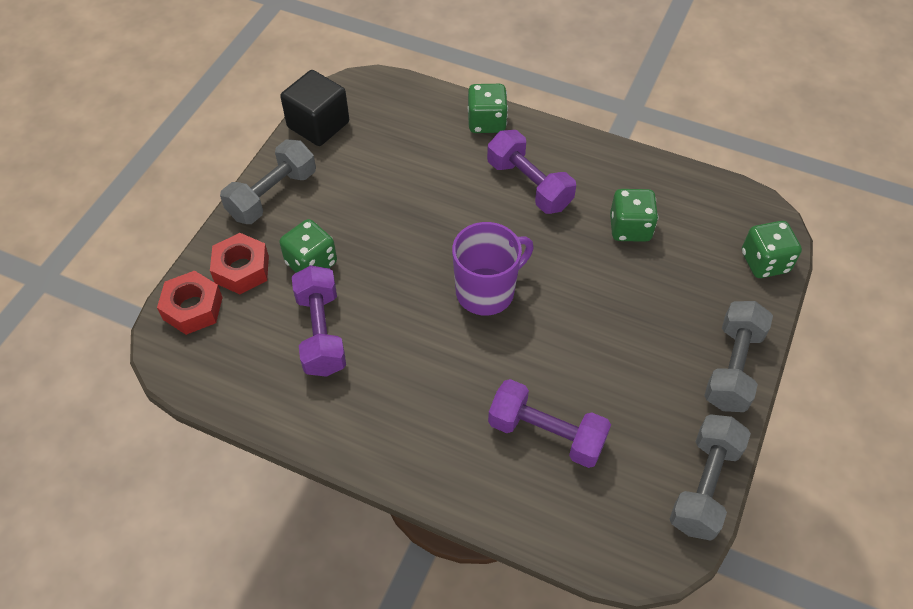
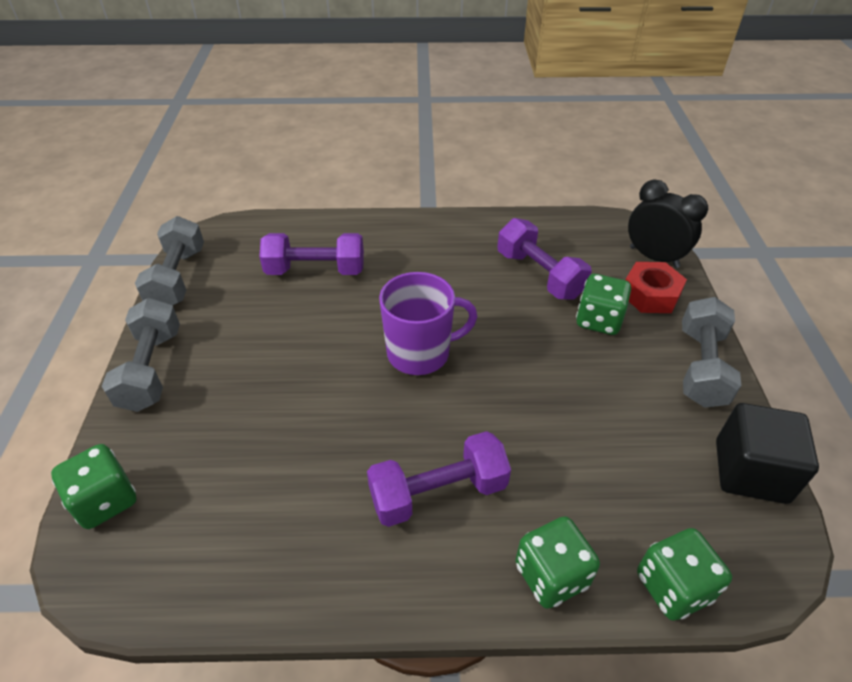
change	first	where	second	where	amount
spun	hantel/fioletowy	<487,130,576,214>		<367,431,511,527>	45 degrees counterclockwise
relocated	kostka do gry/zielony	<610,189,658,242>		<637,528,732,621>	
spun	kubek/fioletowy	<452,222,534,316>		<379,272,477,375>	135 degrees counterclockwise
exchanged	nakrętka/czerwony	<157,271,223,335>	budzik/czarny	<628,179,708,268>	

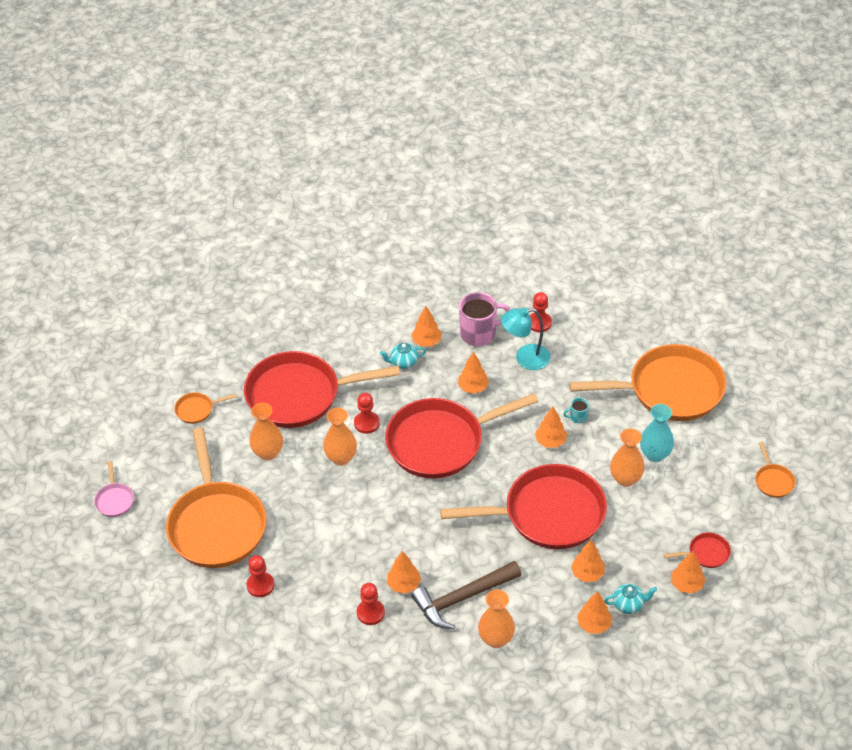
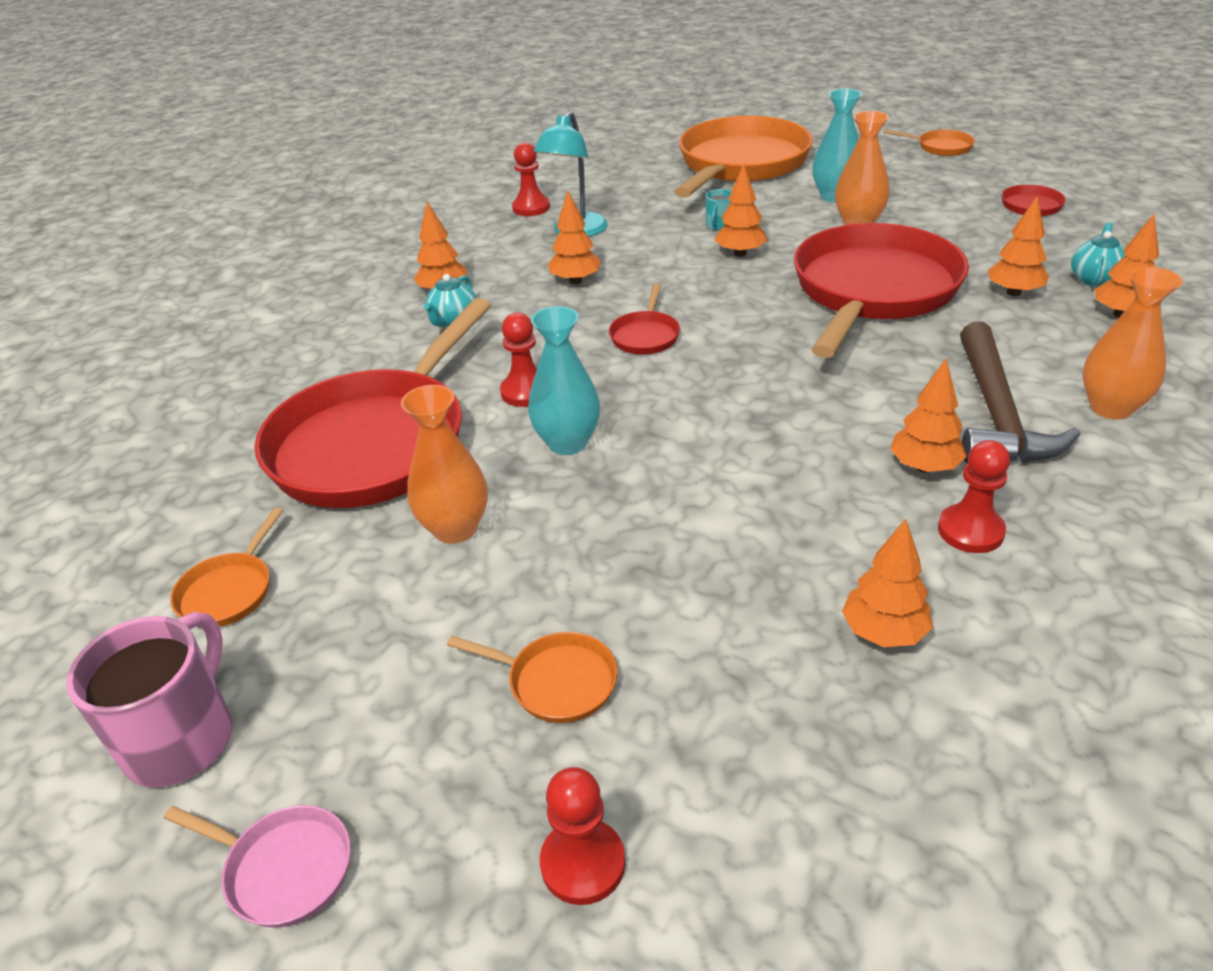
change	first	where	second	where	amount
relocated	kubek/różowy	<459,292,510,346>		<66,612,232,788>	
size	patelnia/czerwony	<385,393,539,478>		<609,283,680,355>	x0.40
colour	wazon/pomarańczowy	<323,408,357,466>	wazon/turkusowy	<528,306,600,455>	
size	patelnia/pomarańczowy	<166,427,266,568>		<447,632,618,723>	x0.40
relocated	drzewko/pomarańczowy	<671,551,706,594>		<842,519,933,647>	
relocated	pionek/czerwony	<246,555,274,597>		<540,767,625,905>	

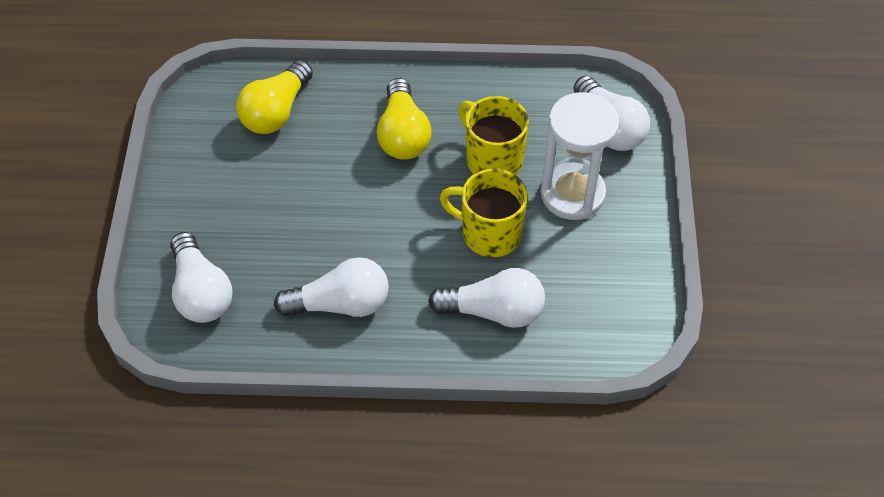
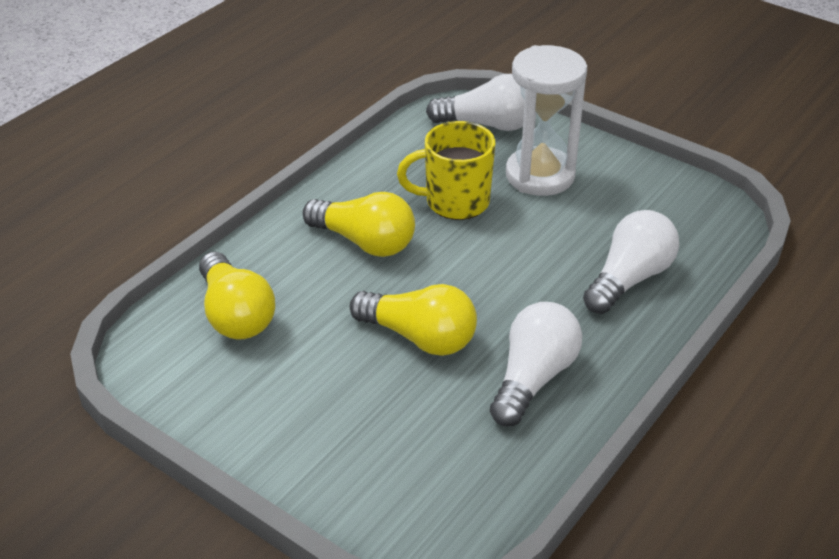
change	first	where	second	where	amount
missing	kubek/żółty	<440,168,528,257>			
missing	żarówka/biały	<170,232,233,323>			
appeared			żarówka/żółty	<349,284,477,356>	

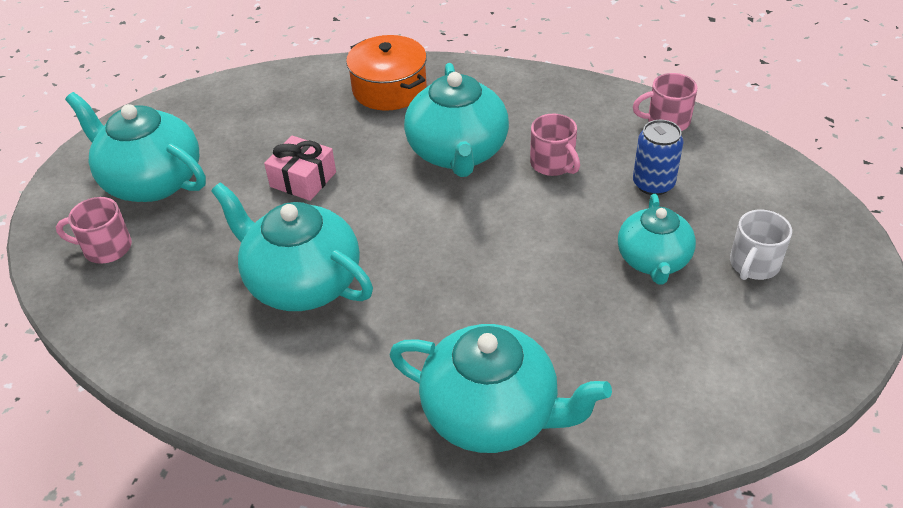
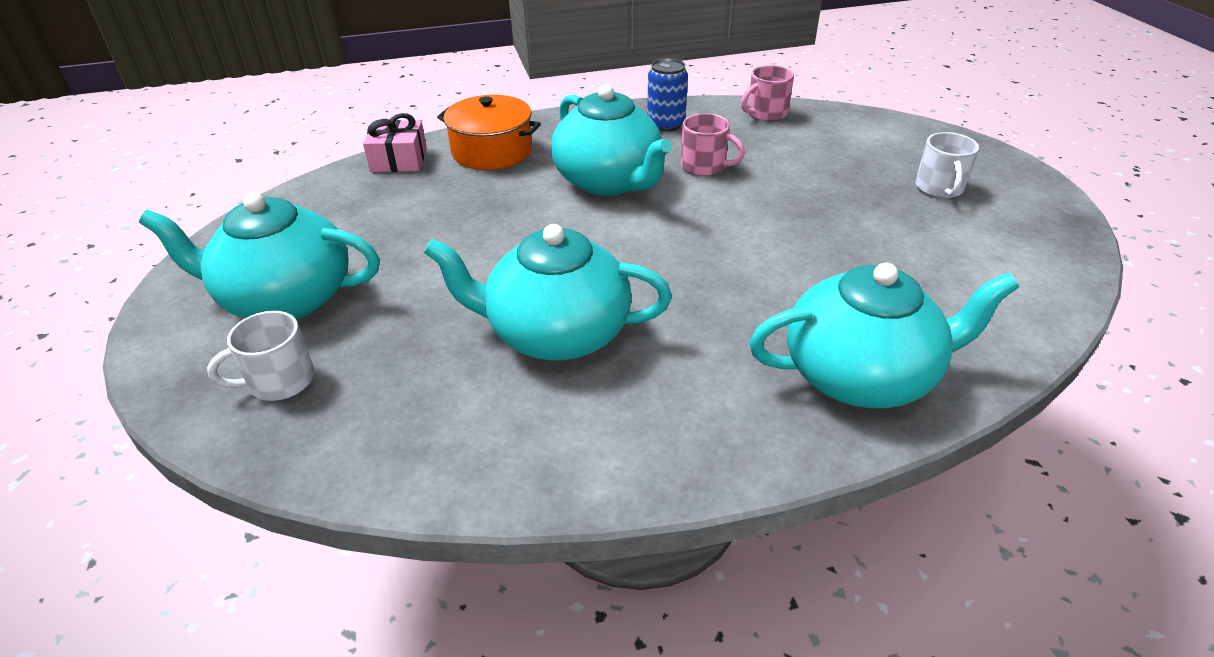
change	first	where	second	where	amount
relocated	puszka/niebieski	<633,120,684,195>		<647,58,688,132>	
relocated	prezent/różowy	<264,136,336,201>		<363,113,427,172>	
missing	imbryk/turkusowy	<618,194,696,285>			
colour	kubek/różowy	<56,197,132,264>	kubek/biały	<207,311,315,401>	

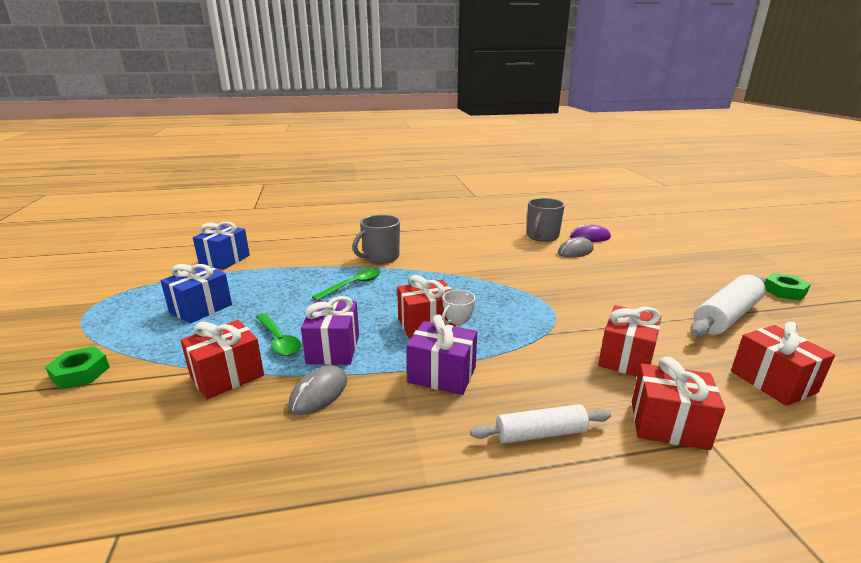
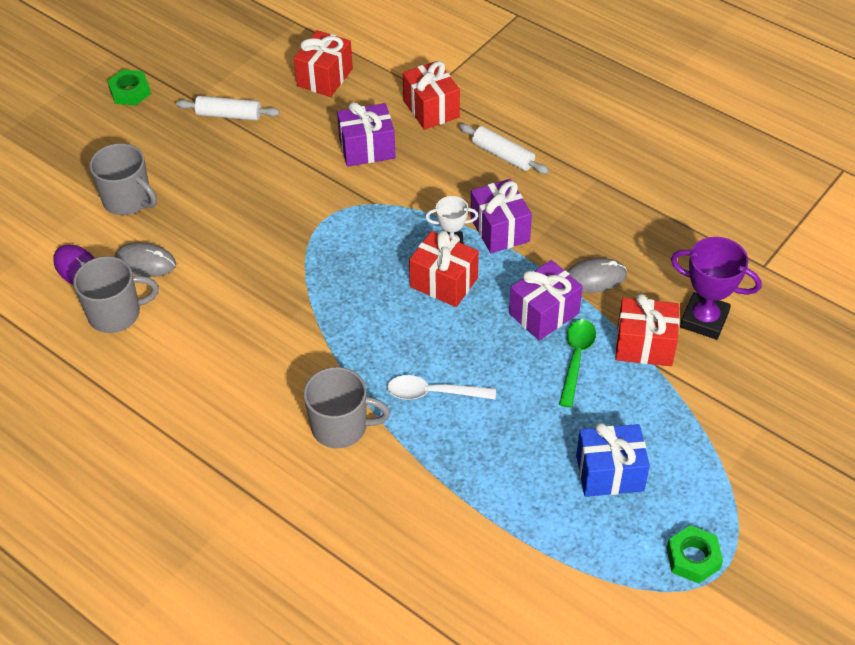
change	first	where	second	where	amount
missing	prezent/niebieski	<193,222,250,270>			
colour	łyżka/zielony	<312,268,380,301>	łyżka/biały	<387,375,496,400>	
size	wałek do ciasta/biały	<690,275,766,337>		<176,96,280,121>	x0.62
colour	prezent/czerwony	<598,305,661,377>	prezent/fioletowy	<337,102,396,167>	
relocated	nakrętka/zielony	<45,346,110,389>		<667,525,723,584>	
appeared			kubek/szary	<89,143,157,215>	
appeared			puchar/fioletowy	<671,237,762,340>	

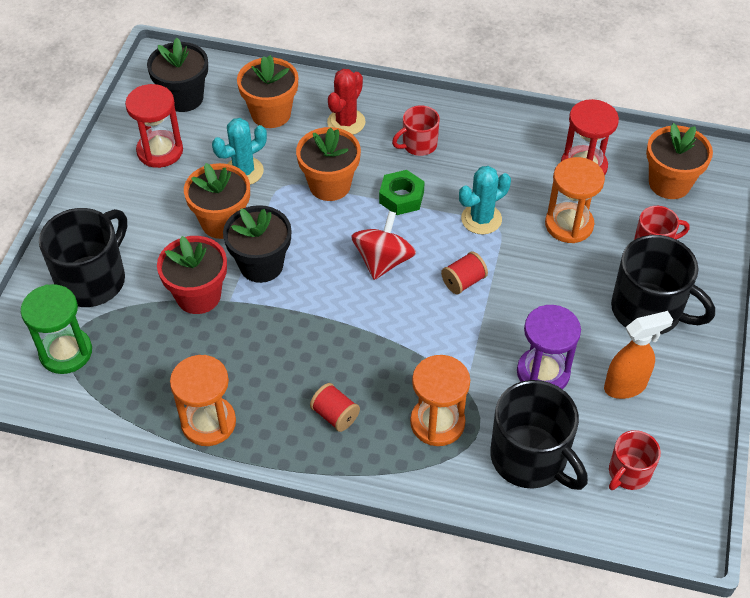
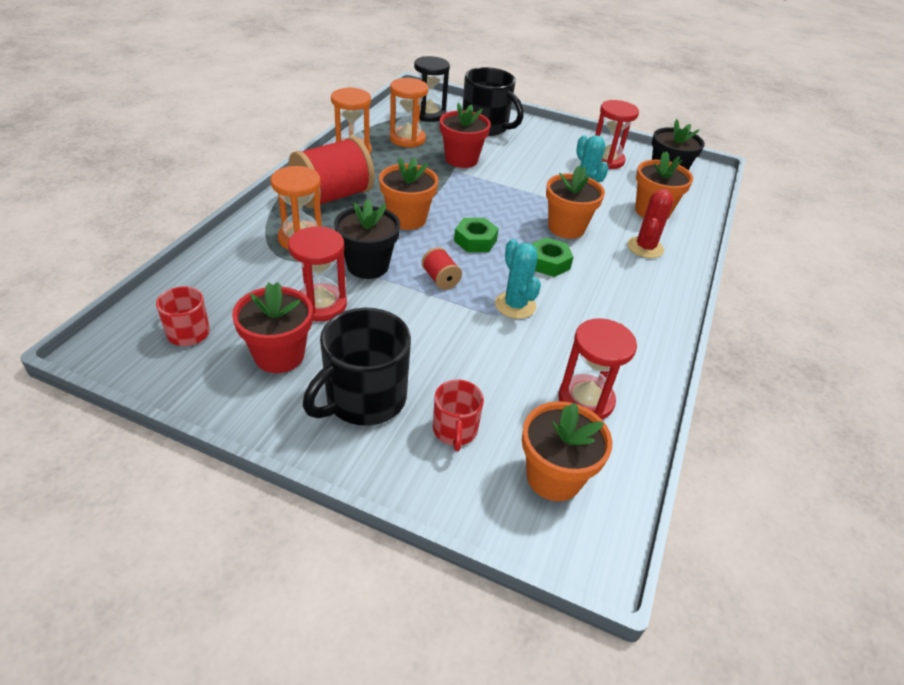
change	first	where	second	where	amount
spun	kaktus/czerwony	<327,69,366,135>		<628,189,673,258>	75 degrees clockwise
missing	kubek/czerwony	<392,105,440,156>			
relocated	klepsydra/pomarańczowy	<545,157,605,243>		<390,78,428,147>	
relocated	doniczka/pomarańczowy	<184,163,250,239>		<379,157,438,230>	
relocated	doniczka/czarny	<223,205,291,283>		<334,199,400,279>	
exchanged	bączek/czerwony	<351,211,416,280>	nakrętka/zielony	<454,218,499,252>	
colour	klepsydra/zielony	<21,284,92,374>	klepsydra/czarny	<412,56,450,122>	
colour	klepsydra/fioletowy	<517,305,581,389>	klepsydra/czerwony	<288,226,347,321>	
exchanged	spryskiwacz/pomarańczowy	<604,311,673,399>	doniczka/czerwony	<232,282,313,373>	
missing	kubek/czarny	<490,380,588,490>			
size	szpulka/czerwony	<310,383,360,432>		<289,137,375,209>	x2.20

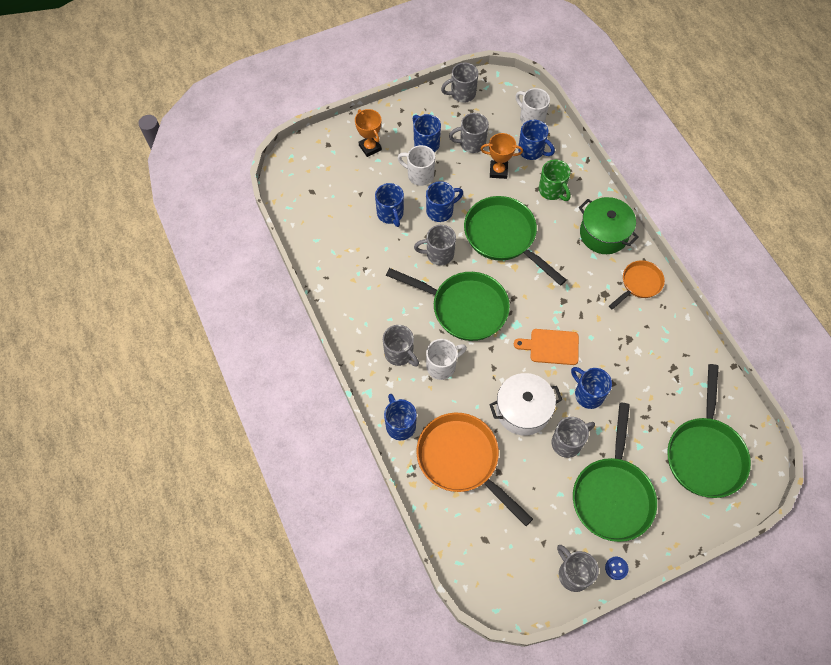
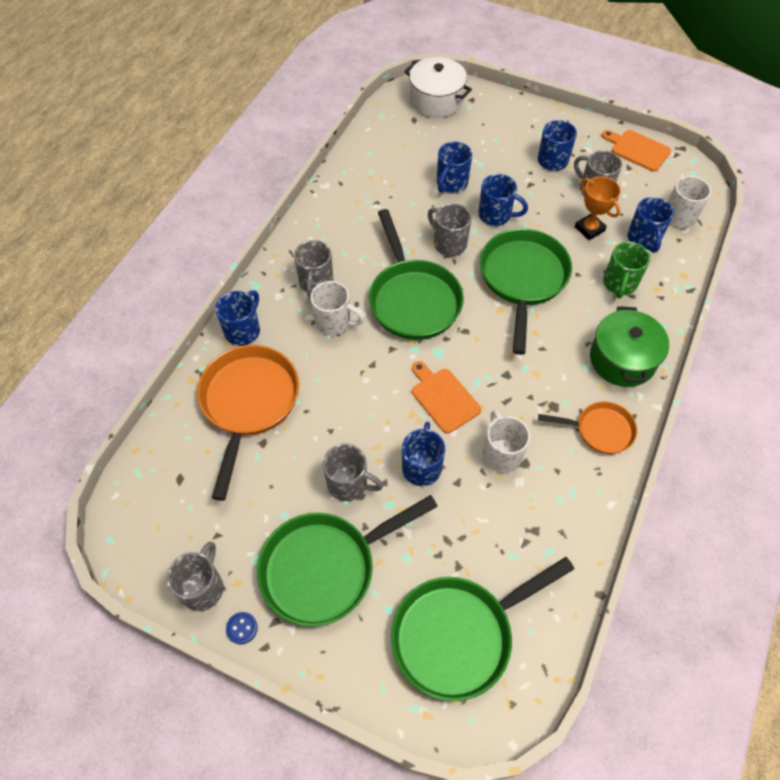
change	first	where	second	where	amount
exchanged	kubek/szary	<441,63,478,103>	deska do krojenia/pomarańczowy	<602,130,671,172>	
missing	puchar/pomarańczowy	<355,109,382,157>			
relocated	kubek/biały	<398,145,435,186>		<483,410,530,473>	
relocated	garnek/biały	<489,373,562,436>		<404,57,472,118>	

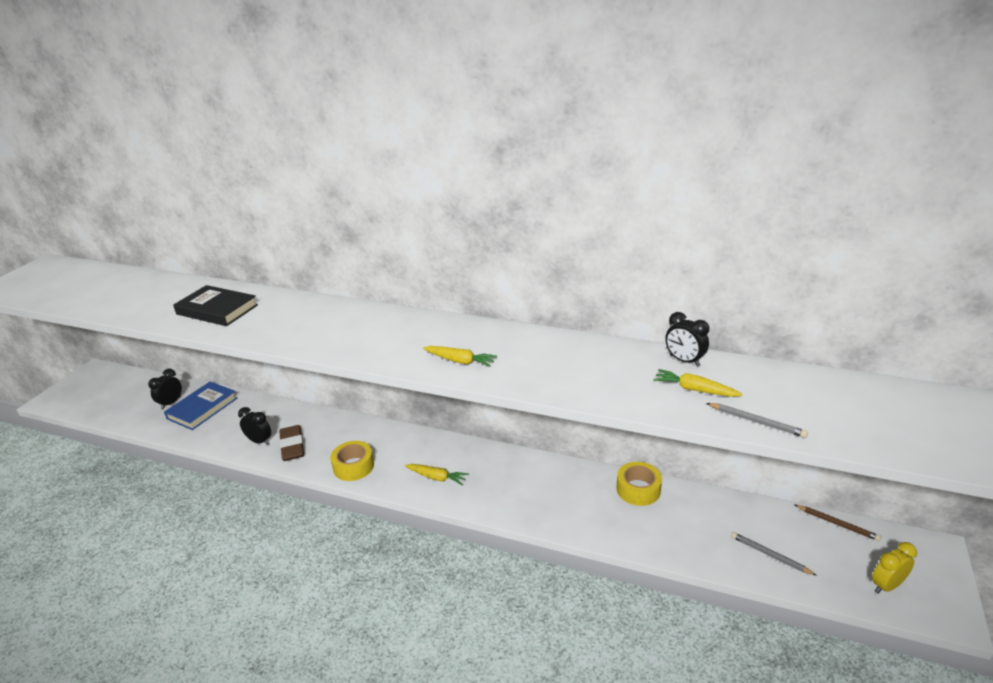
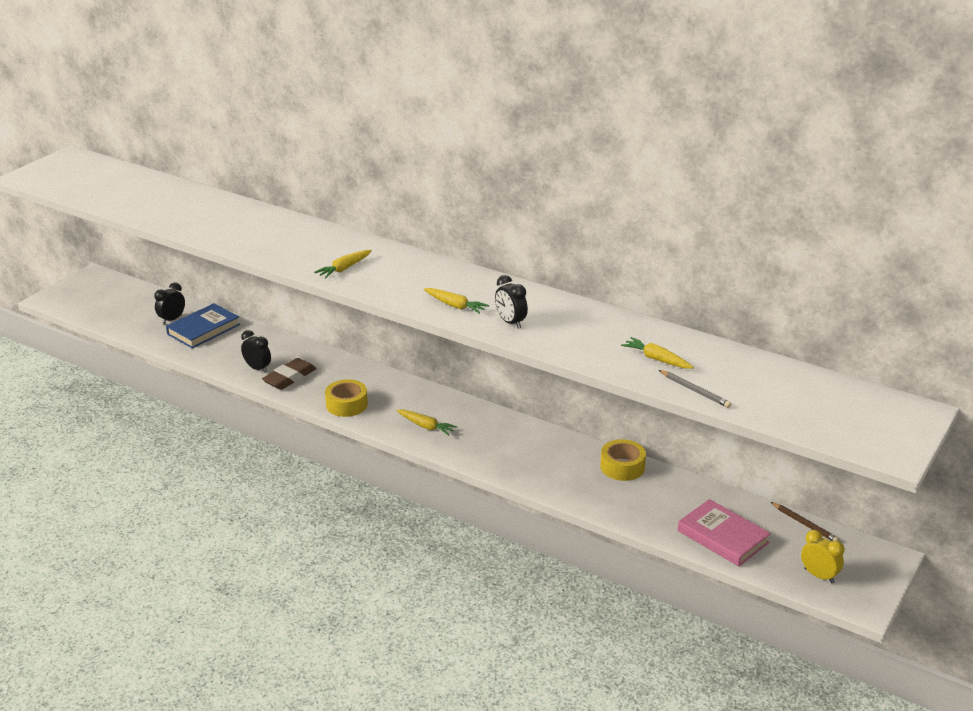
change	first	where	second	where	amount
missing	książka/czarny	<173,285,258,326>			
relocated	budzik/czarny	<665,312,709,367>		<495,275,528,329>	
spun	gumka do mazania/brązowy	<279,425,304,461>		<262,358,317,390>	45 degrees clockwise
exchanged	ołówek/szary	<731,532,817,576>	książka/różowy	<678,499,771,567>	
spun	budzik/żółty	<872,542,917,594>		<801,530,845,583>	60 degrees clockwise
appeared			marchewka/żółty	<314,250,372,278>	

